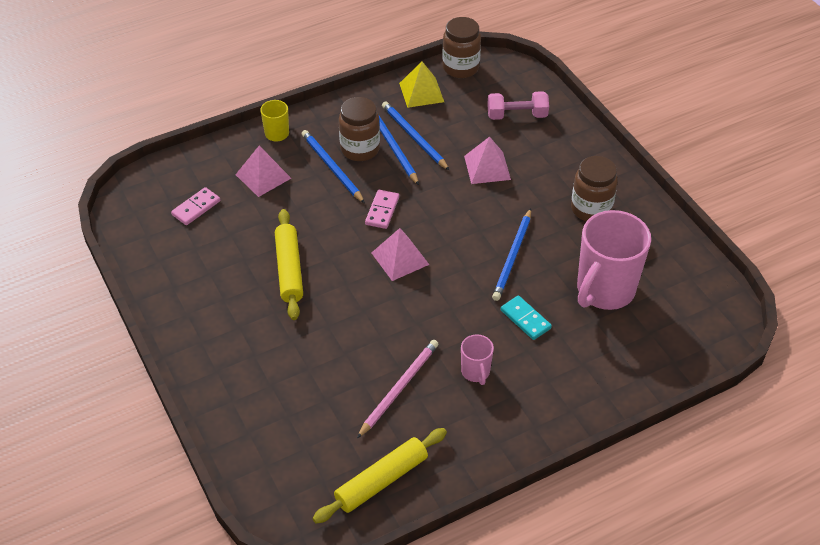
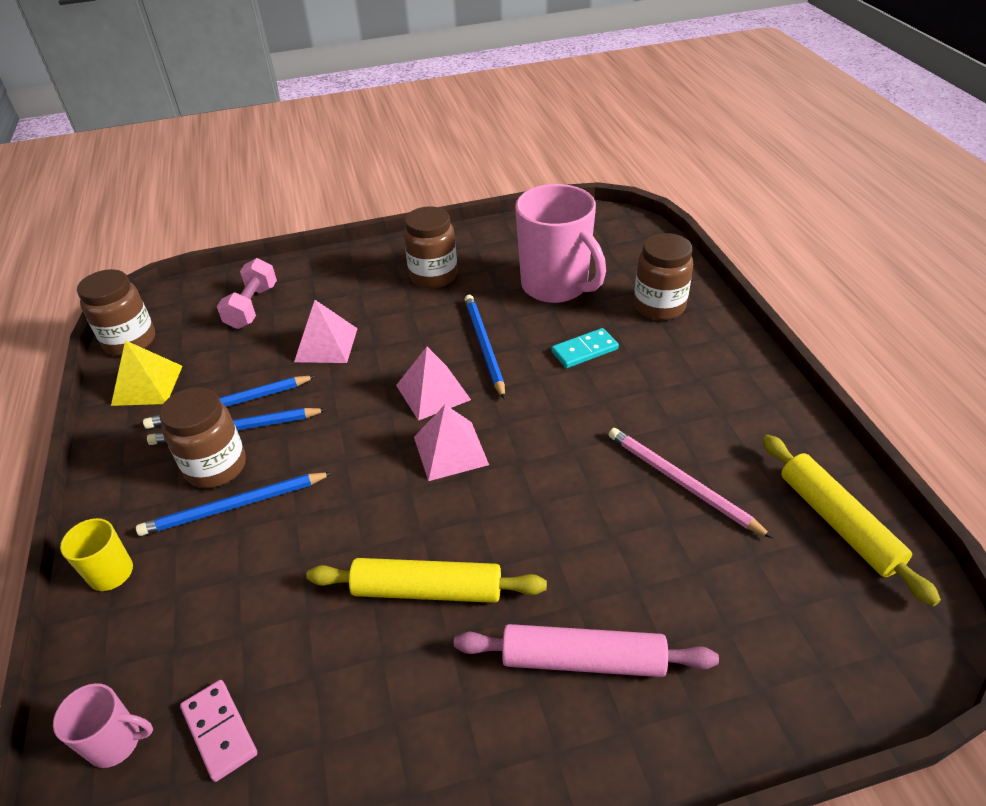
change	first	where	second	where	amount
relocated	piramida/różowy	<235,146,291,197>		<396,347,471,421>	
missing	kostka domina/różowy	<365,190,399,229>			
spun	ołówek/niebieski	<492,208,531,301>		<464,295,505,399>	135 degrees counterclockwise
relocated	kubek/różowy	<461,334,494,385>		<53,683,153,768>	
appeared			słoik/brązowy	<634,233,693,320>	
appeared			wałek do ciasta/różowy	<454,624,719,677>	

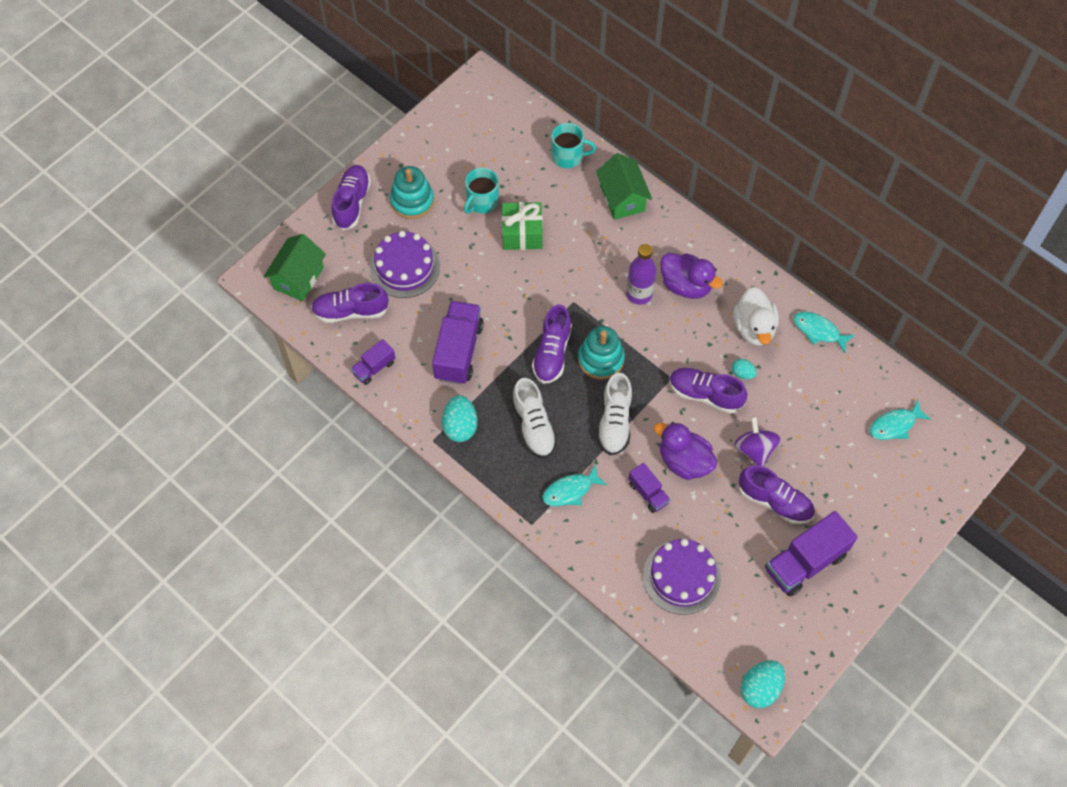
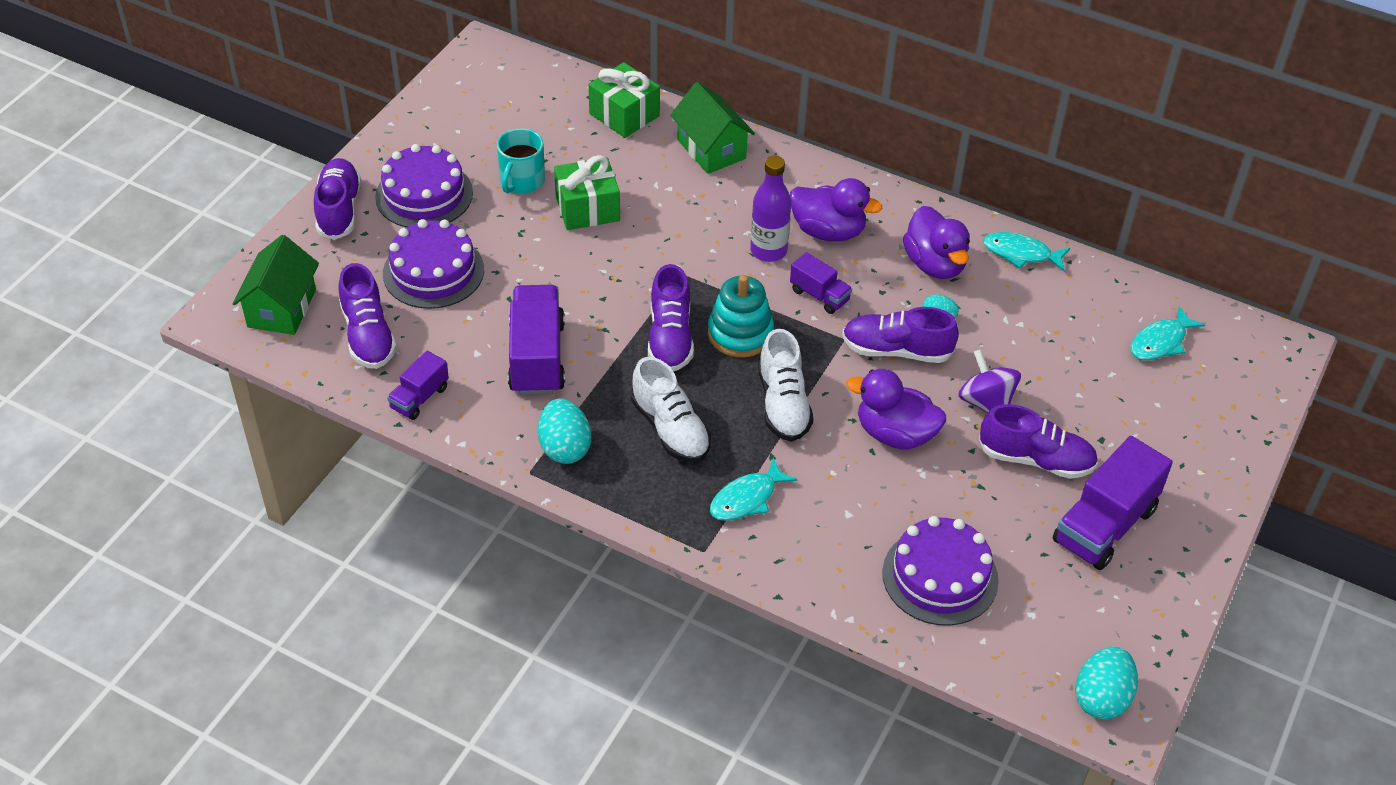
change	first	where	second	where	amount
exchanged	kubek/turkusowy	<551,123,596,168>	prezent/zielony	<588,62,660,138>	
exchanged	zabawka nakładanka/turkusowy	<390,166,434,219>	tort/fioletowy	<375,144,473,227>	
spun	but/fioletowy	<311,283,389,323>		<338,263,397,369>	90 degrees counterclockwise
colour	kaczka/biały	<733,287,779,346>	kaczka/fioletowy	<903,206,970,279>	
relocated	ciężarówka/fioletowy	<628,463,670,513>		<790,252,852,314>	

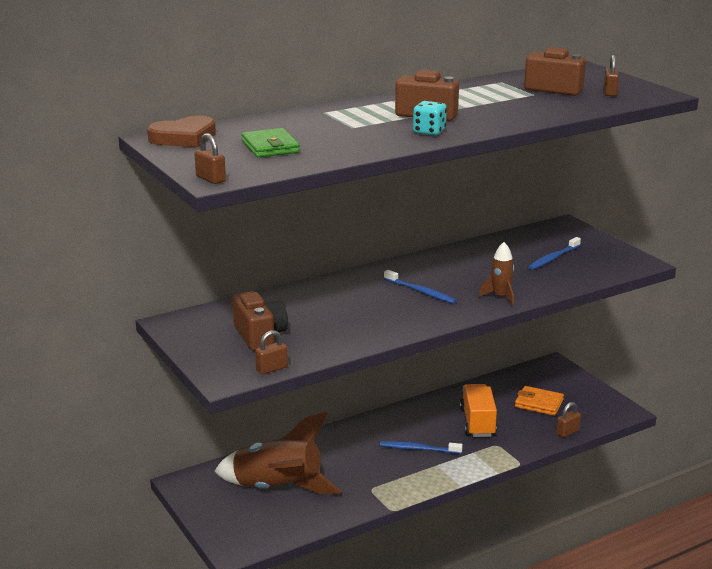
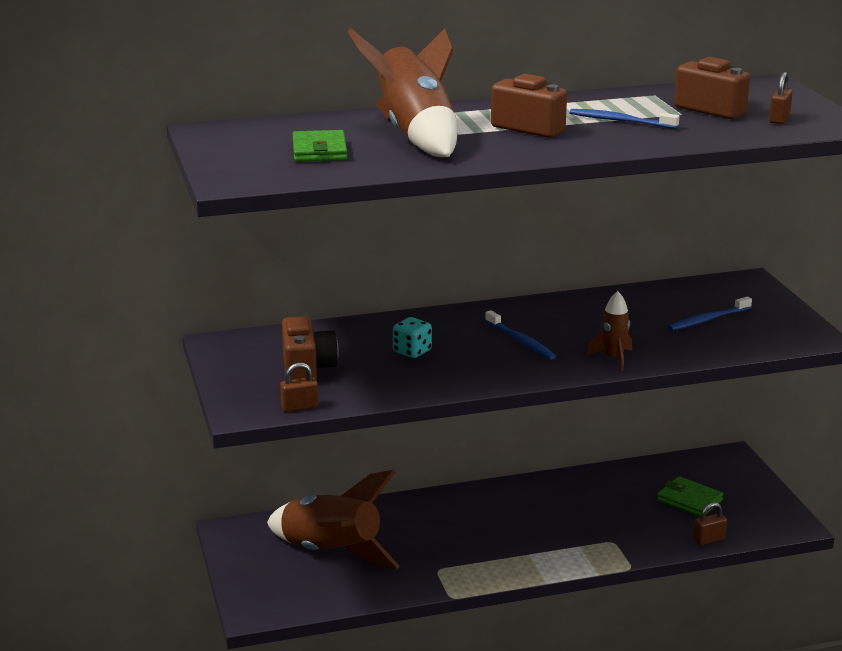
change	first	where	second	where	amount
relocated	kostka do gry/turkusowy	<413,101,447,136>		<393,317,432,358>	
missing	serce/brązowy	<147,115,216,147>			
missing	kłódka/brązowy	<194,133,226,184>			
missing	ciężarówka/pomarańczowy	<460,384,497,437>			
colour	portfel/pomarańczowy	<515,386,564,416>	portfel/zielony	<657,476,724,517>	
relocated	szczoteczka do zębów/niebieski	<380,441,463,454>		<569,109,679,129>	
appeared			rakieta/brązowy	<347,28,457,157>	

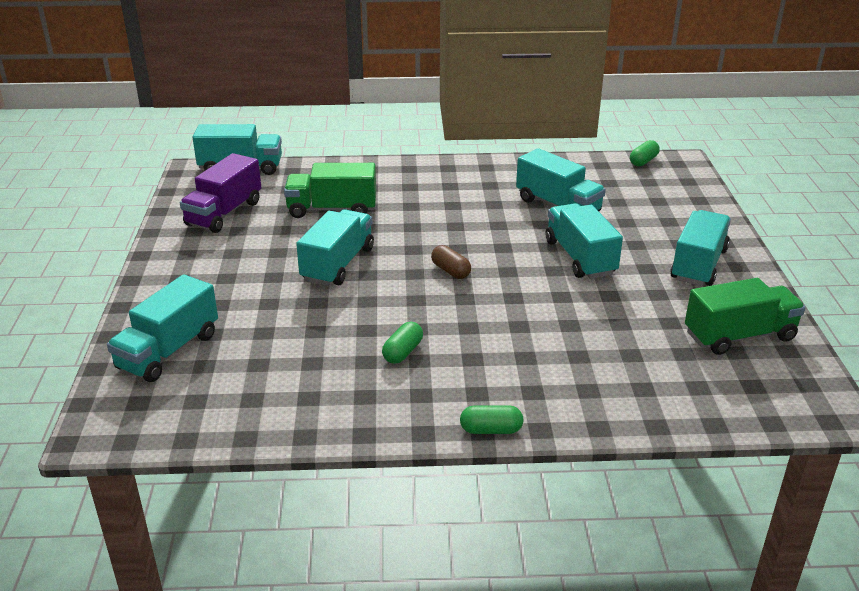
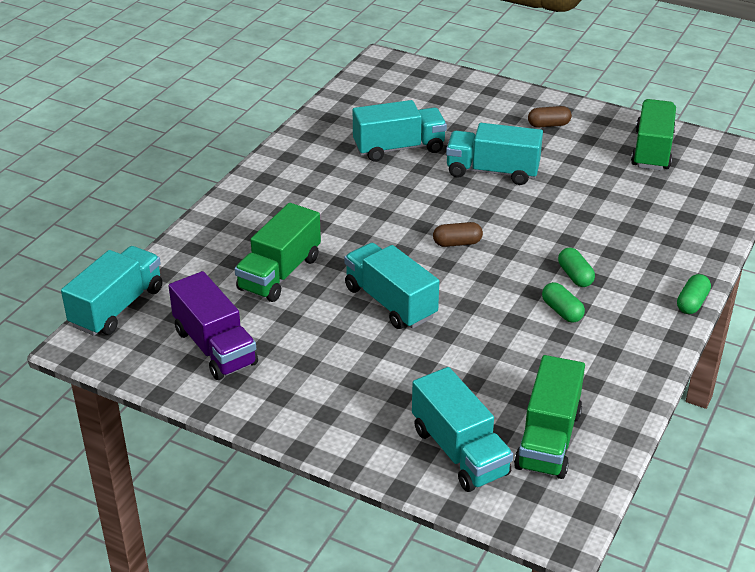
change	first	where	second	where	amount
relocated	kapsułka/zielony	<630,140,660,166>		<558,247,595,287>	
exchanged	ciężarówka/turkusowy	<670,210,731,286>	kapsułka/brązowy	<528,106,572,128>	
appeared			ciężarówka/zielony	<514,355,585,479>	

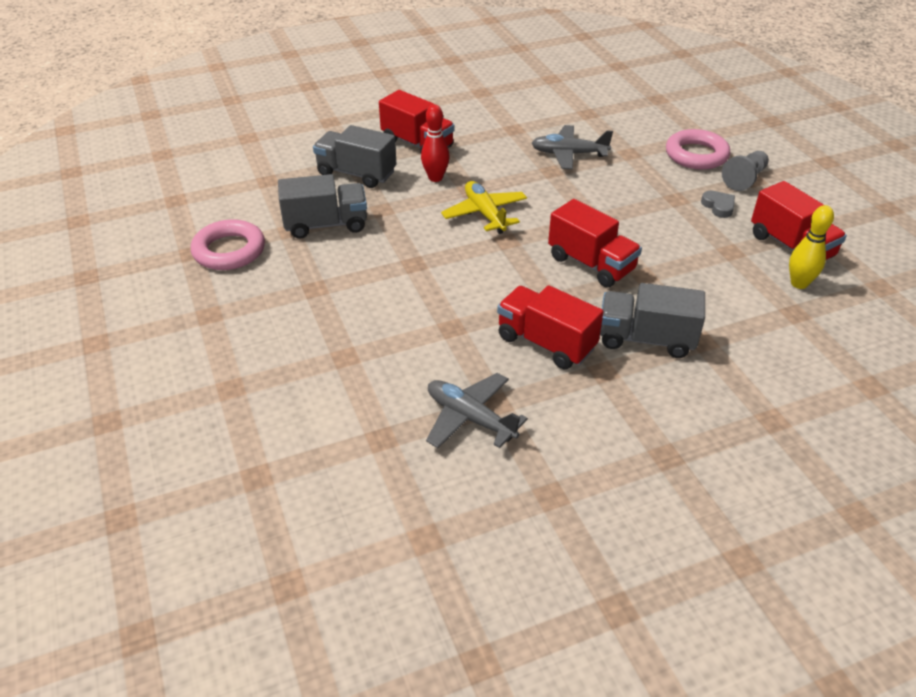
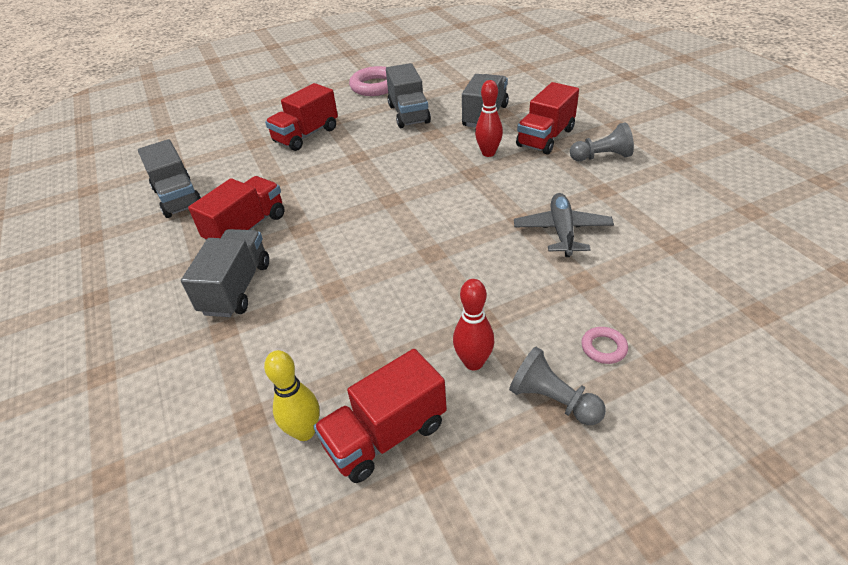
change	first	where	second	where	amount
size	pierścień/różowy	<666,129,730,170>		<581,327,628,364>	x0.49
missing	samolot/żółty	<441,181,527,234>			
exchanged	serce/szary	<701,190,735,218>	kręgiel/czerwony	<453,279,494,370>	
relocated	ciężarówka/czerwony	<548,199,642,288>		<265,83,338,151>	
exchanged	samolot/szary	<426,373,528,448>	ciężarówka/szary	<138,139,201,218>	
appeared			pionek/szary	<570,122,634,161>	

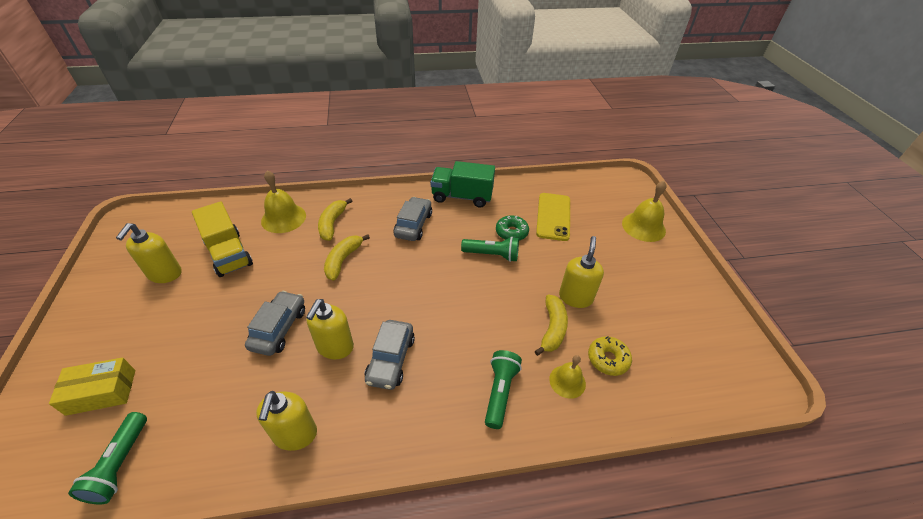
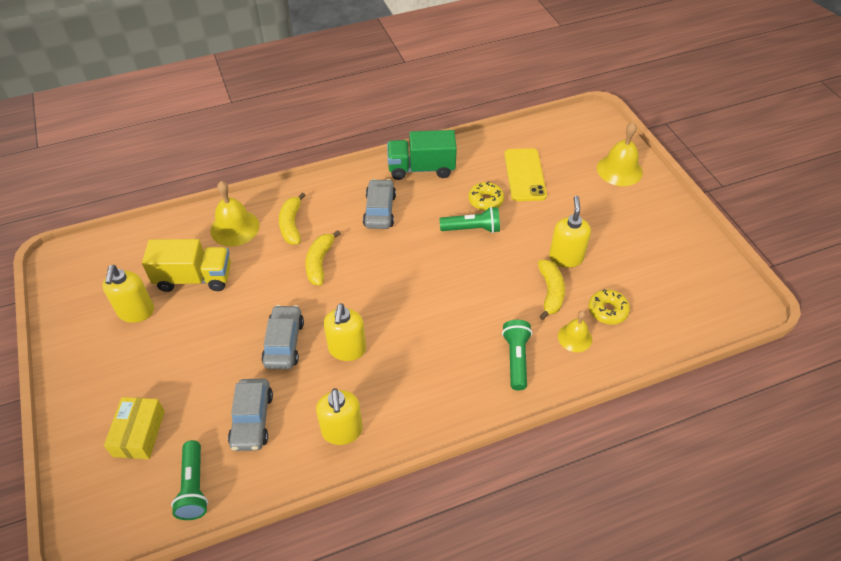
change	first	where	second	where	amount
spun	ciężarówka/żółty	<192,201,253,277>		<142,239,231,292>	45 degrees counterclockwise
colour	donut/zielony	<496,215,529,241>	donut/żółty	<468,182,504,211>	
relocated	samochód/szary	<365,320,415,390>		<228,379,273,451>	
spun	pudełko/żółty	<49,358,135,416>		<104,397,165,459>	60 degrees counterclockwise

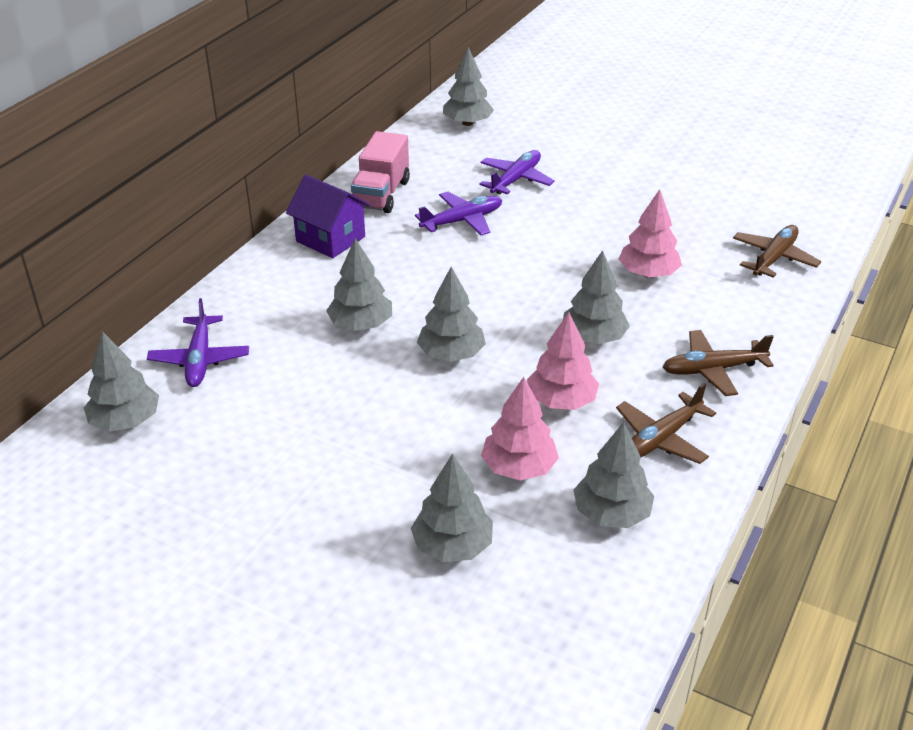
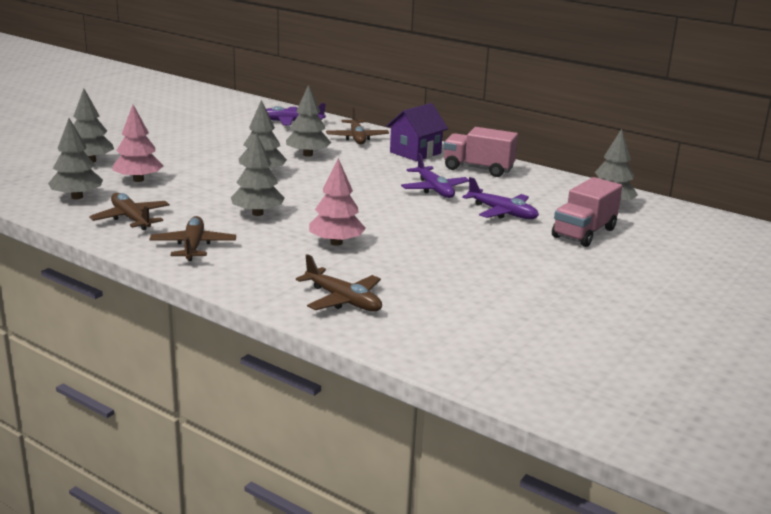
change	first	where	second	where	amount
missing	drzewko/różowy	<527,312,599,410>			
missing	drzewko/szary	<84,331,159,431>			
appeared			samolot/brązowy	<326,107,389,144>	
appeared			ciężarówka/różowy	<552,177,622,247>	

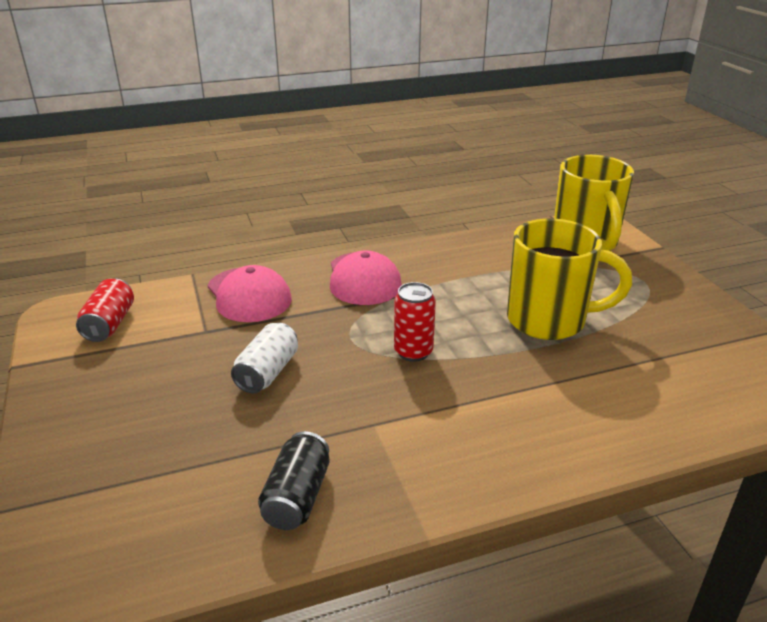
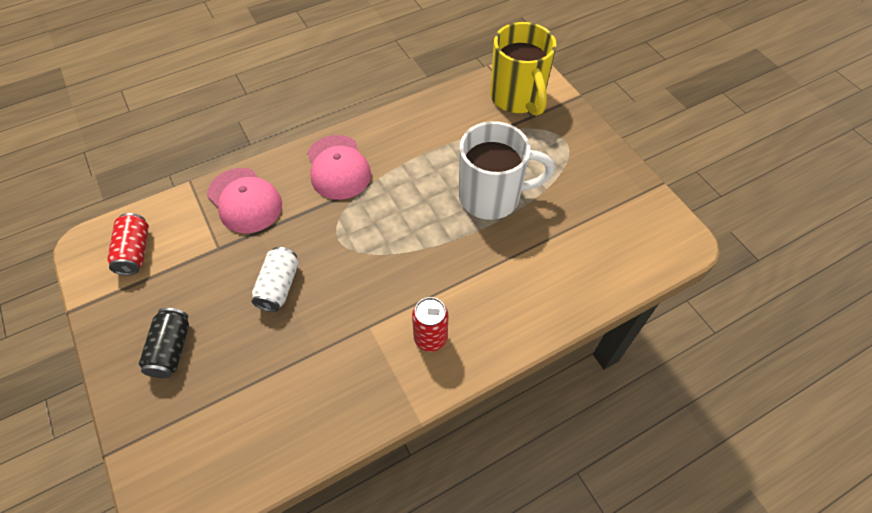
change	first	where	second	where	amount
colour	kubek/żółty	<507,219,632,340>	kubek/biały	<459,121,555,220>	
relocated	puszka/czerwony	<394,282,436,362>		<412,297,448,352>	
relocated	puszka/czarny	<258,431,330,530>		<139,308,189,378>	

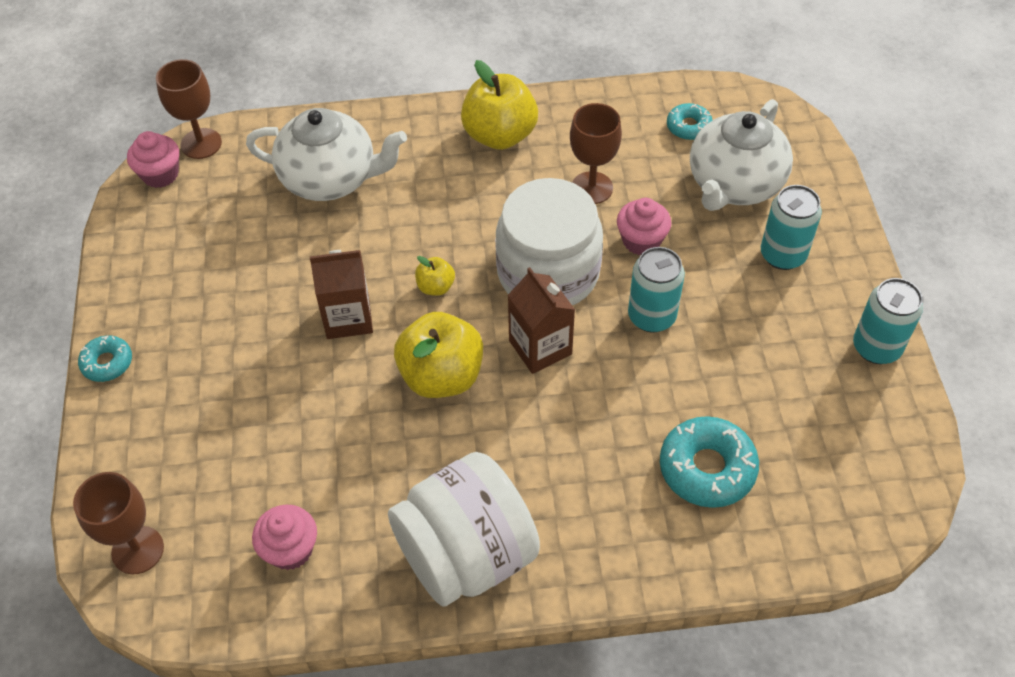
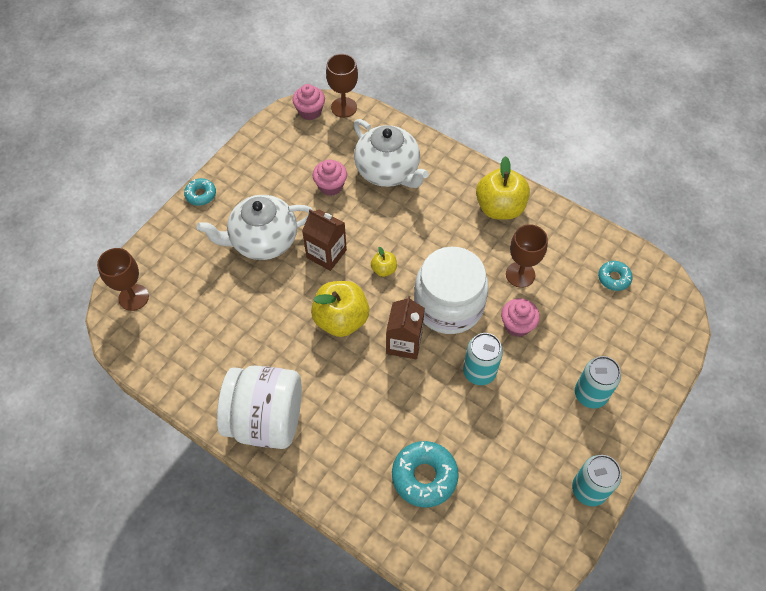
change	first	where	second	where	amount
relocated	imbryk/biały	<690,99,793,211>		<197,195,313,260>	
relocated	muffinka/różowy	<252,505,317,570>		<313,159,347,196>	

